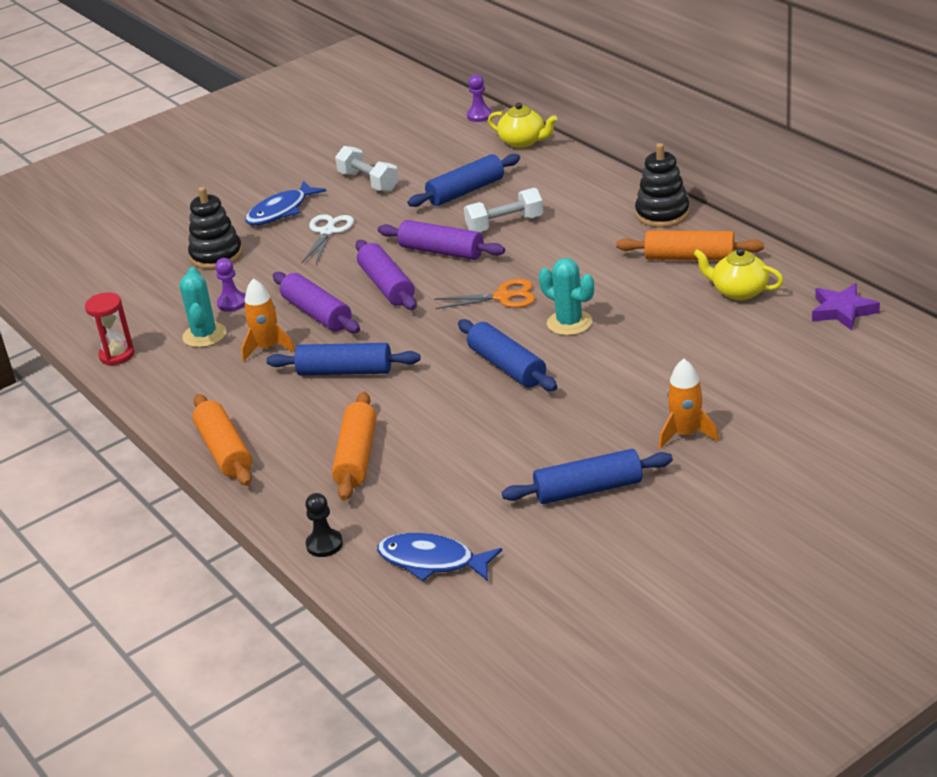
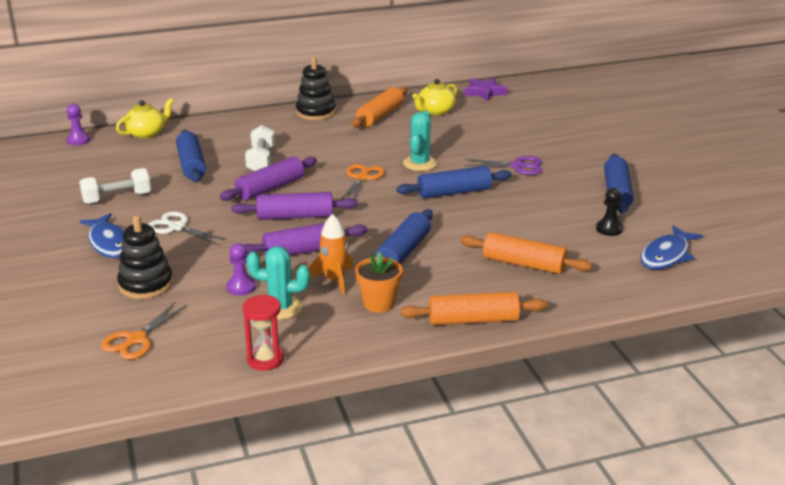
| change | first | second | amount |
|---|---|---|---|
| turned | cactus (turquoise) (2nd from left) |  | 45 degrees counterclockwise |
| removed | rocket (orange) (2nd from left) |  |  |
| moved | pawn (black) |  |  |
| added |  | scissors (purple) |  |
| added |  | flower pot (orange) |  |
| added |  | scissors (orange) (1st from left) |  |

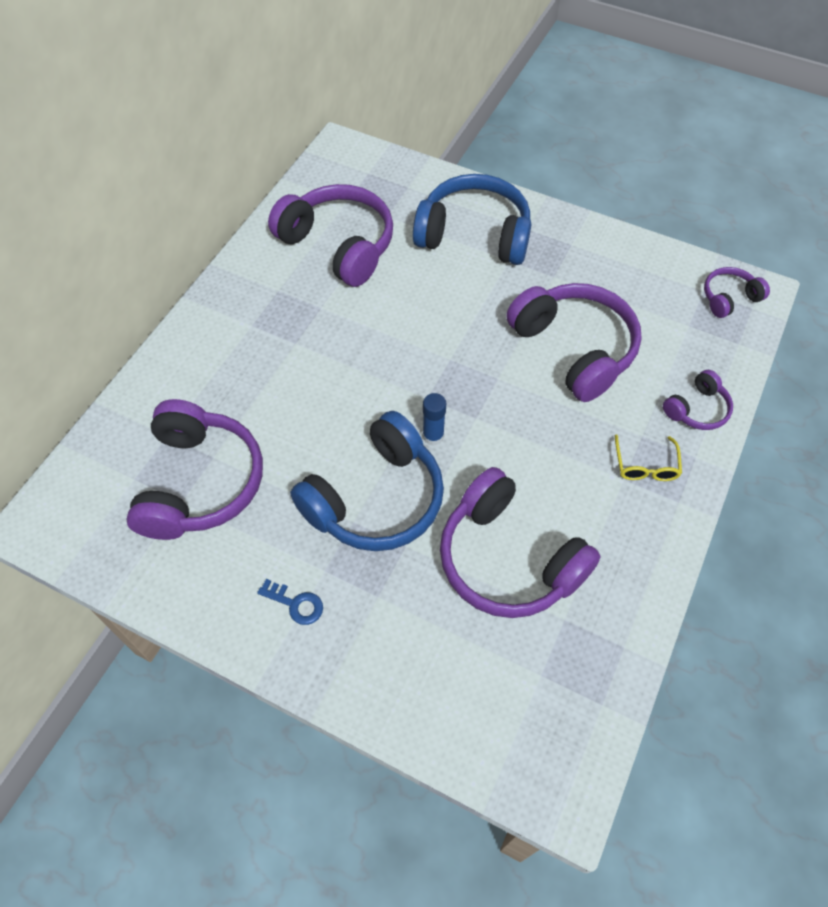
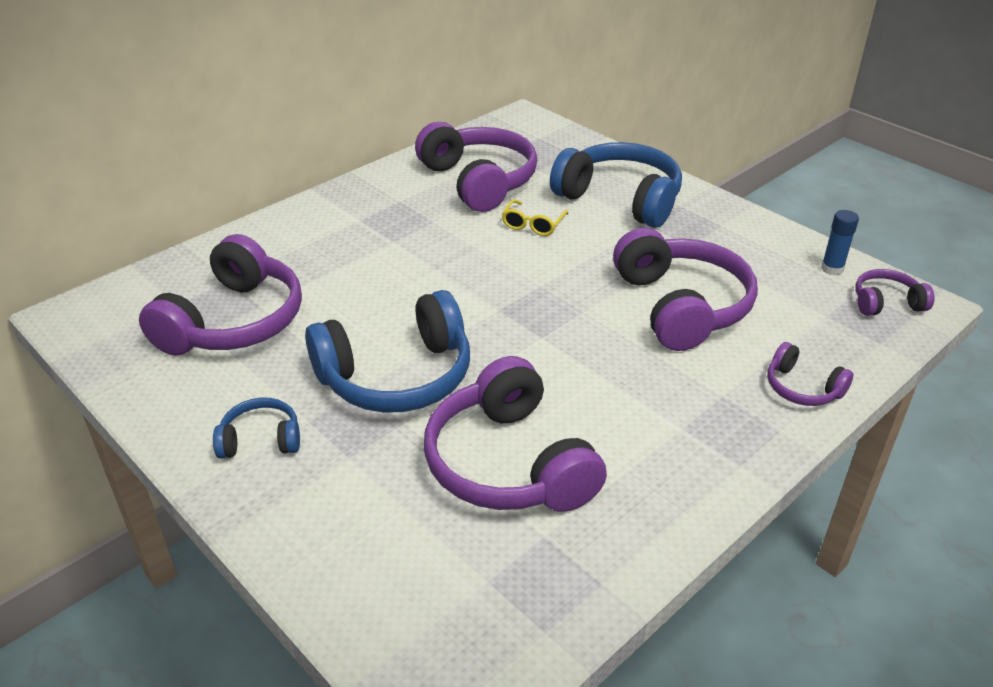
| change | first | second | amount |
|---|---|---|---|
| turned | headphones (purple) (5th from left) |  | 60 degrees clockwise |
| moved | glue stick (blue) |  |  |
| moved | glasses (yellow) |  |  |
| replaced | key (blue) | headphones (blue) (1st from left) |  |

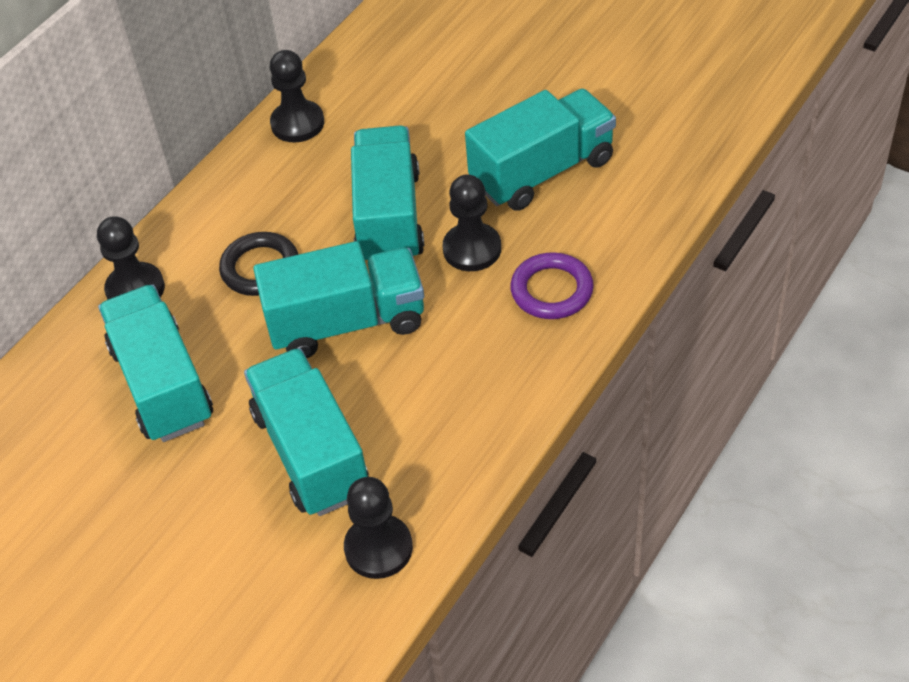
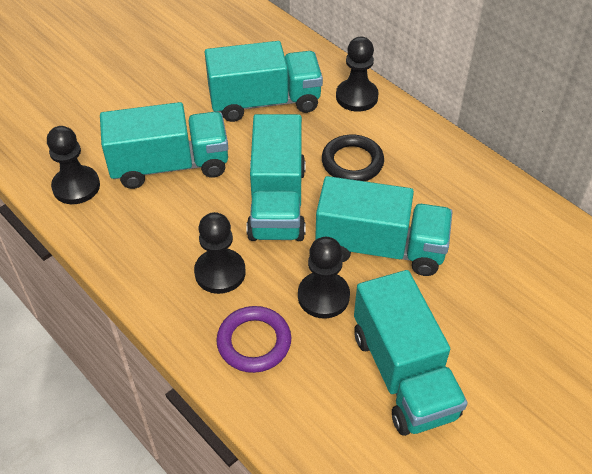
| change | first | second | amount |
|---|---|---|---|
| moved | pawn (black) (2nd from left) |  |  |

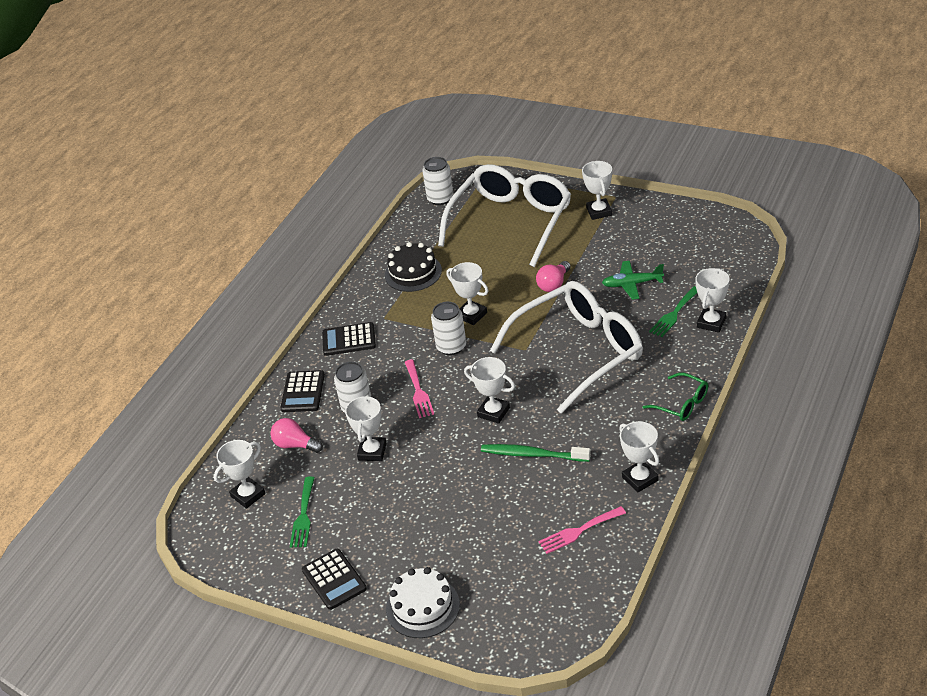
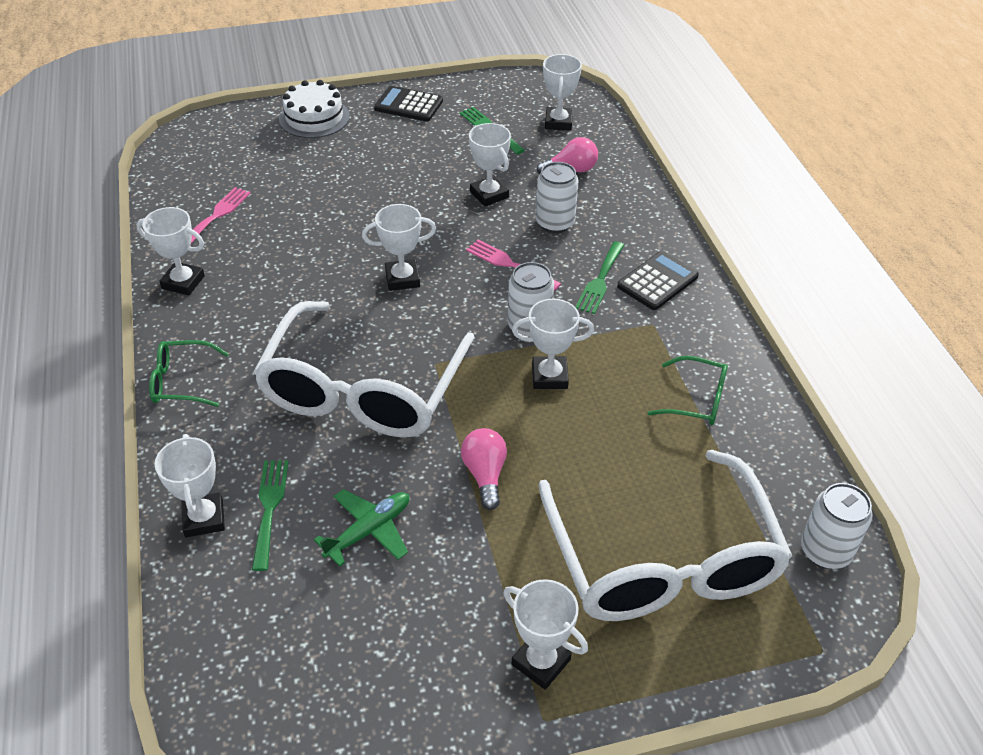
| change | first | second | amount |
|---|---|---|---|
| replaced | cake (black) | glasses (green) (2nd from left) |  |
| removed | calculator (black) (1st from left) |  |  |
| removed | toothbrush (green) |  |  |
| added |  | fork (green) (3rd from left) |  |

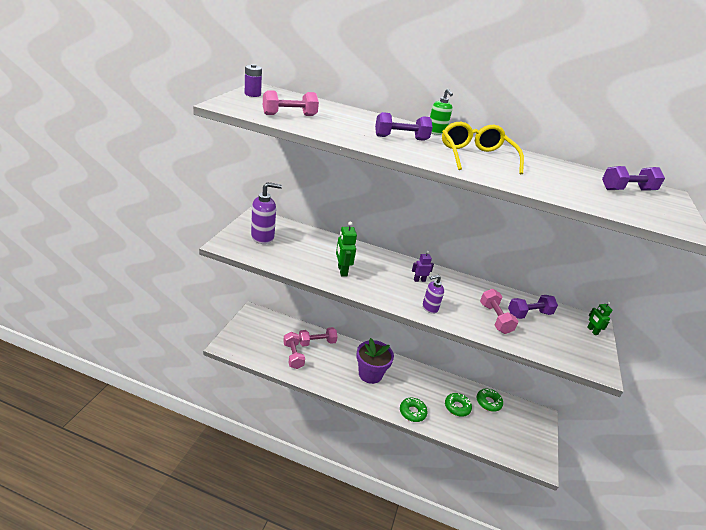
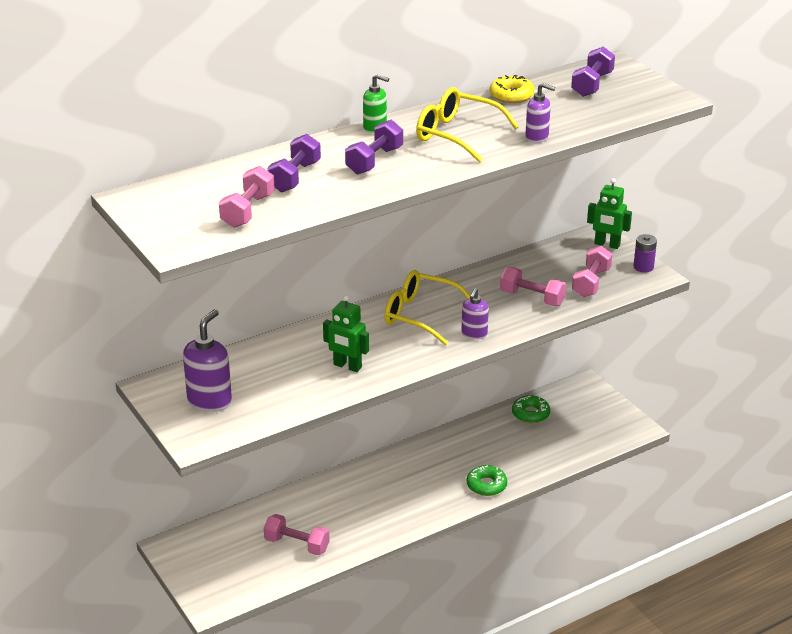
| change | first | second | amount |
|---|---|---|---|
| moved | battery (purple) |  |  |
| replaced | robot (purple) | glasses (yellow) (1st from left) |  |
| moved | dumbbell (purple) (2nd from left in the first image) | dumbbell (purple) (1st from left) |  |
| resized | robot (green) (2nd from left) |  | x1.58 |
| moved | dumbbell (pink) (3rd from left in the first image) | dumbbell (pink) (4th from left) |  |
| removed | flower pot (purple) |  |  |
| removed | donut (green) (2nd from left) |  |  |
| added |  | donut (yellow) |  |
| added |  | soap dispenser (purple) (3rd from left) |  |

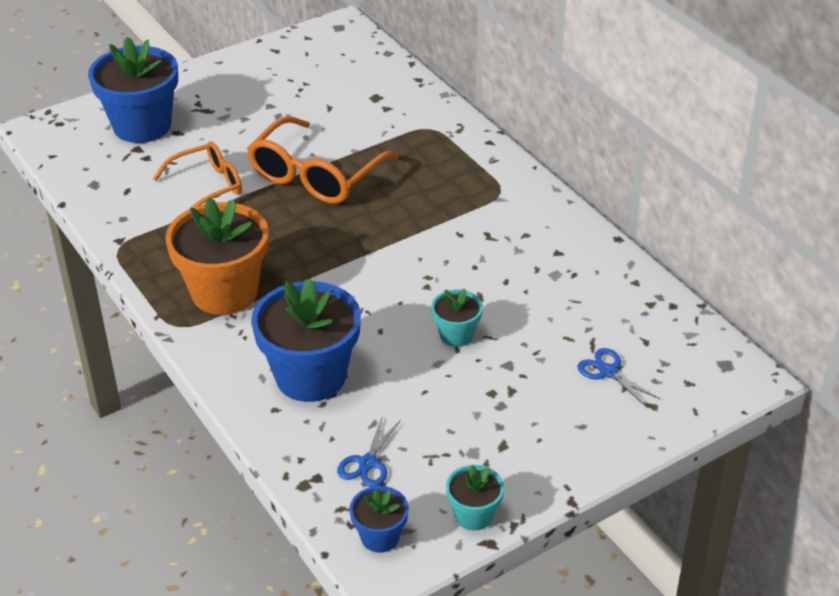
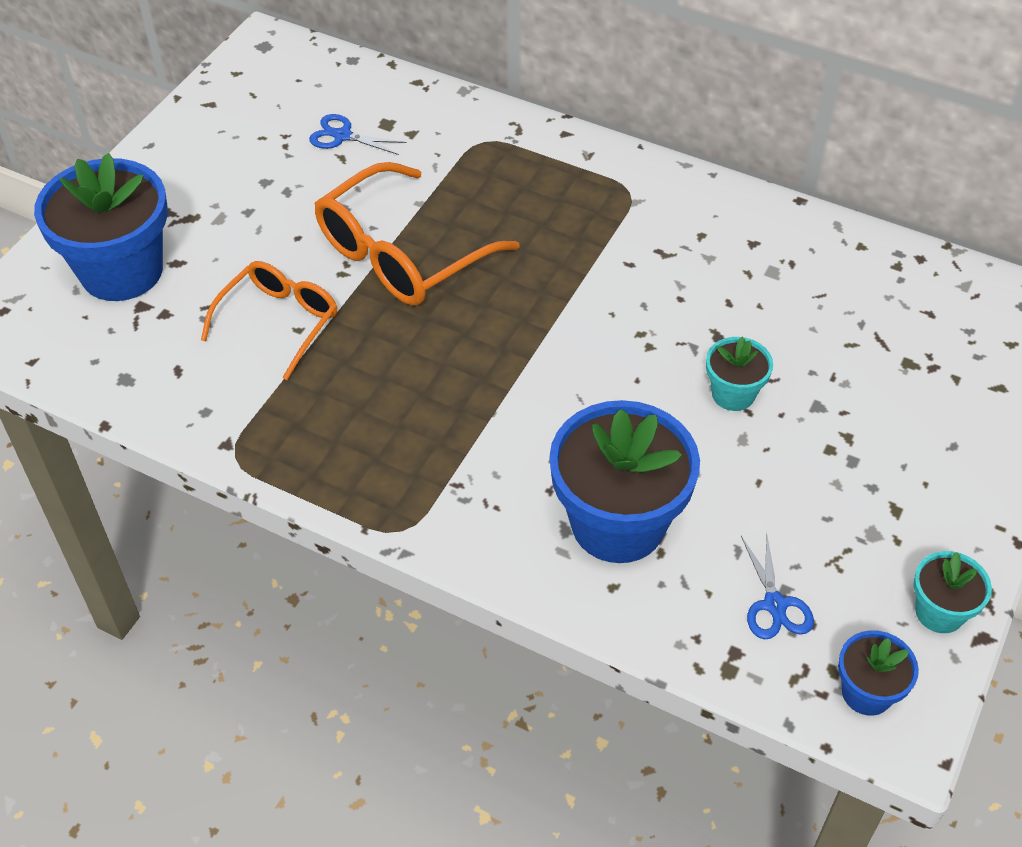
| change | first | second | amount |
|---|---|---|---|
| turned | glasses (orange) (2nd from left) |  | 45 degrees clockwise |
| removed | flower pot (orange) |  |  |
| moved | scissors (blue) (2nd from left in the first image) | scissors (blue) (1st from left) |  |

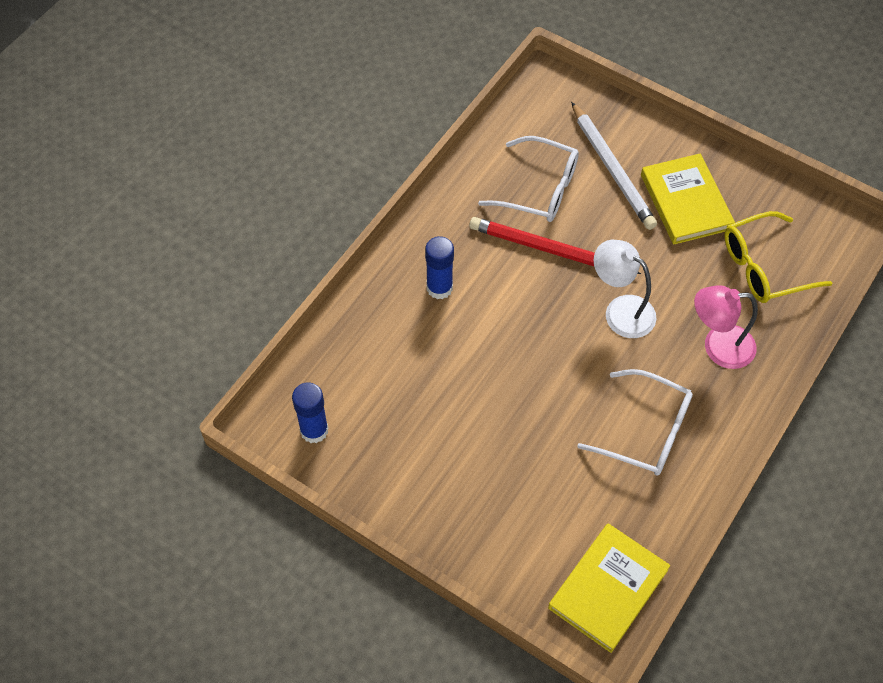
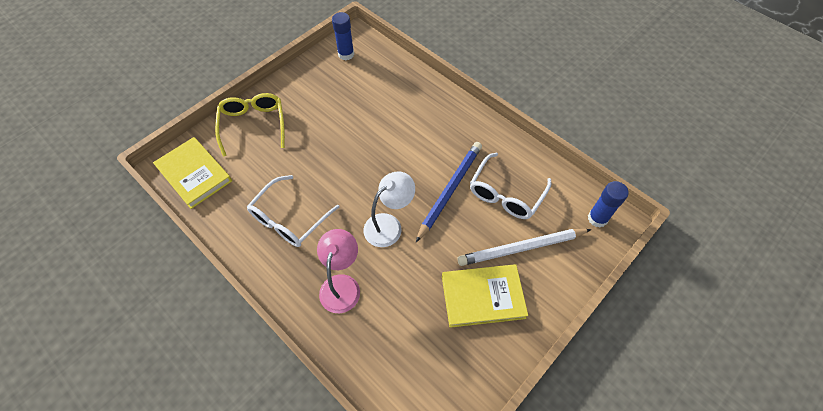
| change | first | second | amount |
|---|---|---|---|
| moved | glasses (yellow) |  |  |
| recoloured | pencil (red) | pencil (blue) |  |
| moved | glue stick (blue) (2nd from left) |  |  |

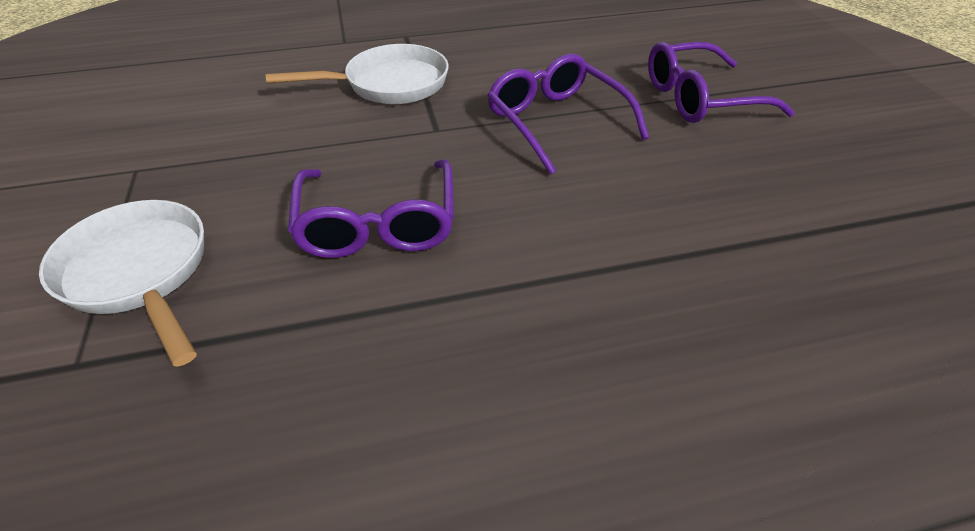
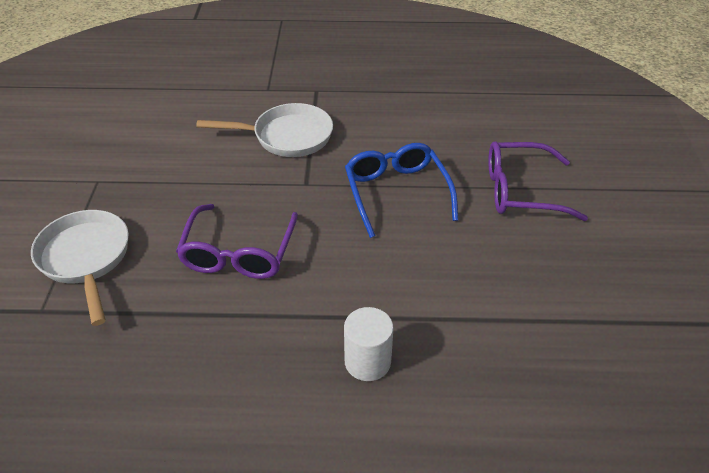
| change | first | second | amount |
|---|---|---|---|
| recoloured | glasses (purple) (2nd from left) | glasses (blue) |  |
| added |  | cylinder (white) |  |

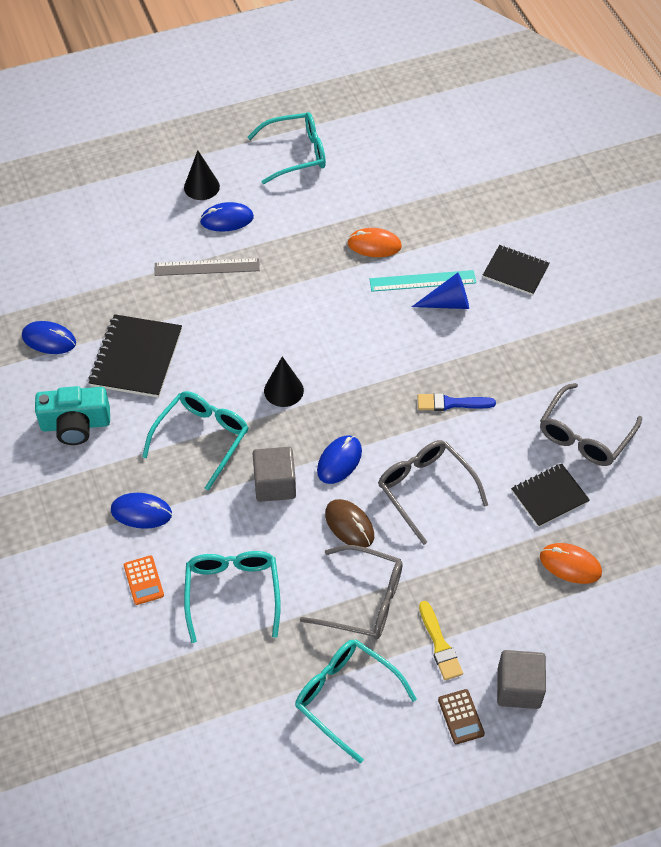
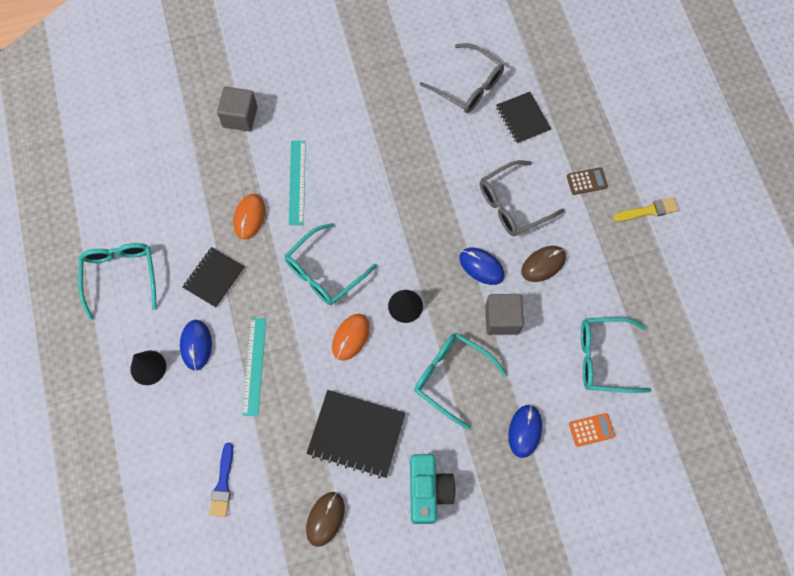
| change | first | second | amount |
|---|---|---|---|
| moved | notebook (black) (2nd from left in the first image) | notebook (black) (1st from left) |  |
| recoloured | ruler (grey) | ruler (turquoise) (1st from left) |  |
| removed | cone (blue) |  |  |
| recoloured | mouse (blue) (1st from left) | mouse (brown) (1st from left) |  |
| moved | brush (blue) |  |  |
| moved | mouse (orange) (2nd from left) |  |  |
| removed | glasses (grey) (1st from left) |  |  |
| moved | glasses (turquoise) (4th from left in the first image) | glasses (turquoise) (2nd from left) |  |
| moved | cube (grey) (2nd from left in the first image) | cube (grey) (1st from left) |  |
| moved | calculator (brown) |  |  |

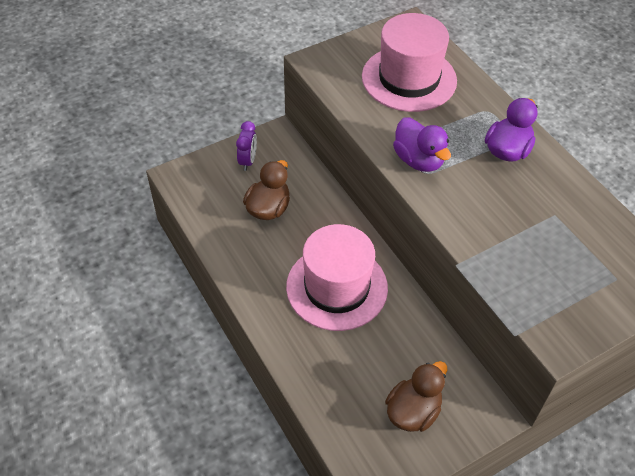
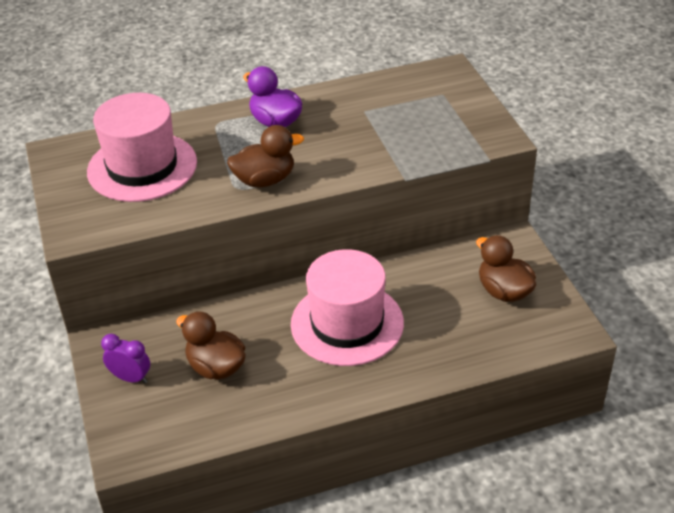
| change | first | second | amount |
|---|---|---|---|
| recoloured | duck (purple) (1st from left) | duck (brown) (2nd from left) |  |

